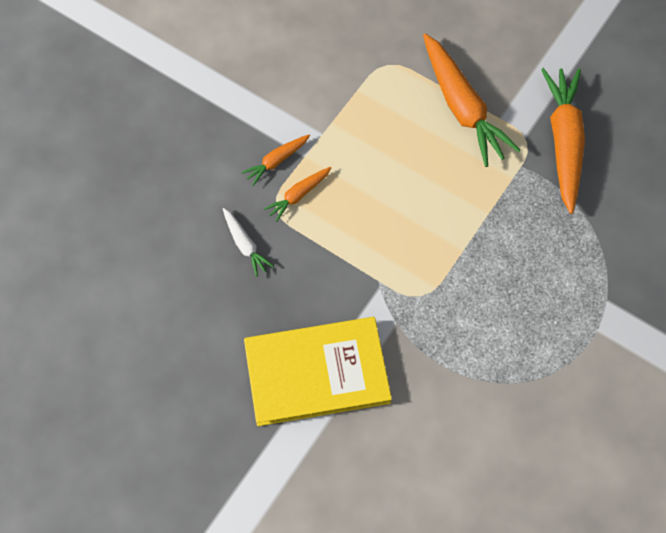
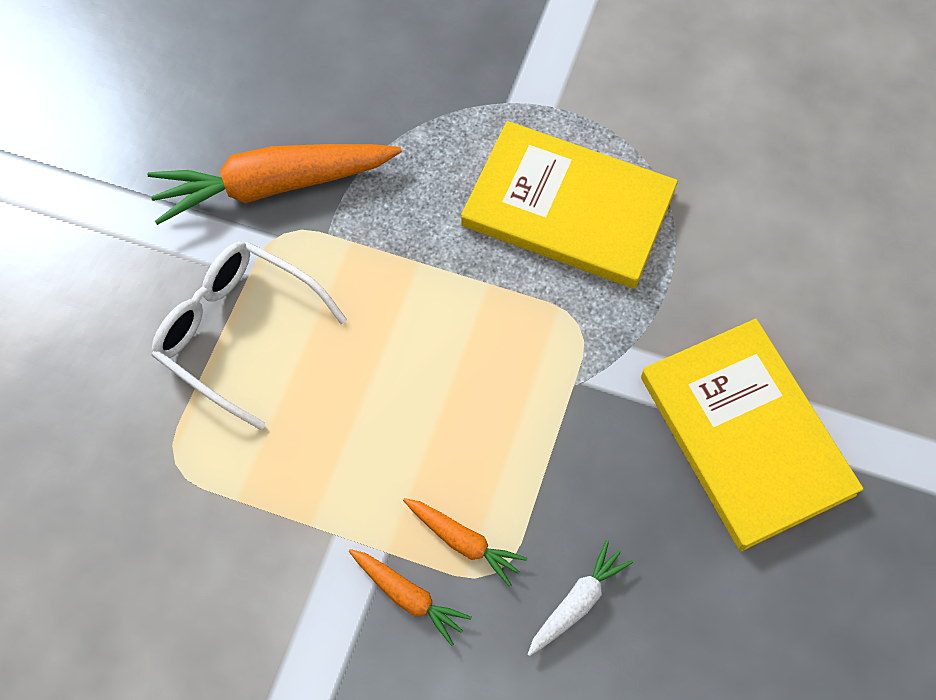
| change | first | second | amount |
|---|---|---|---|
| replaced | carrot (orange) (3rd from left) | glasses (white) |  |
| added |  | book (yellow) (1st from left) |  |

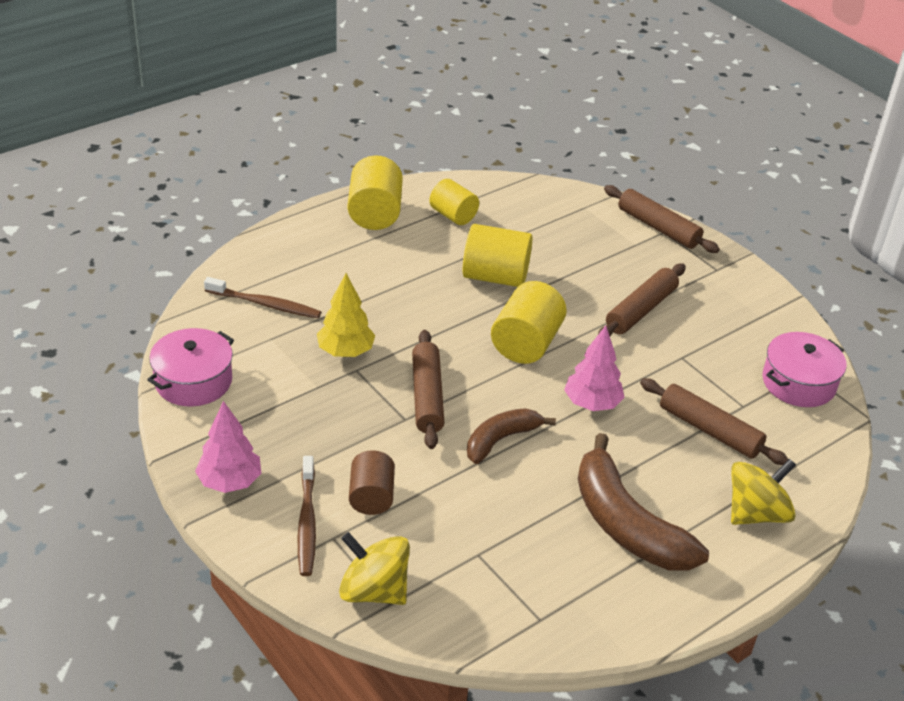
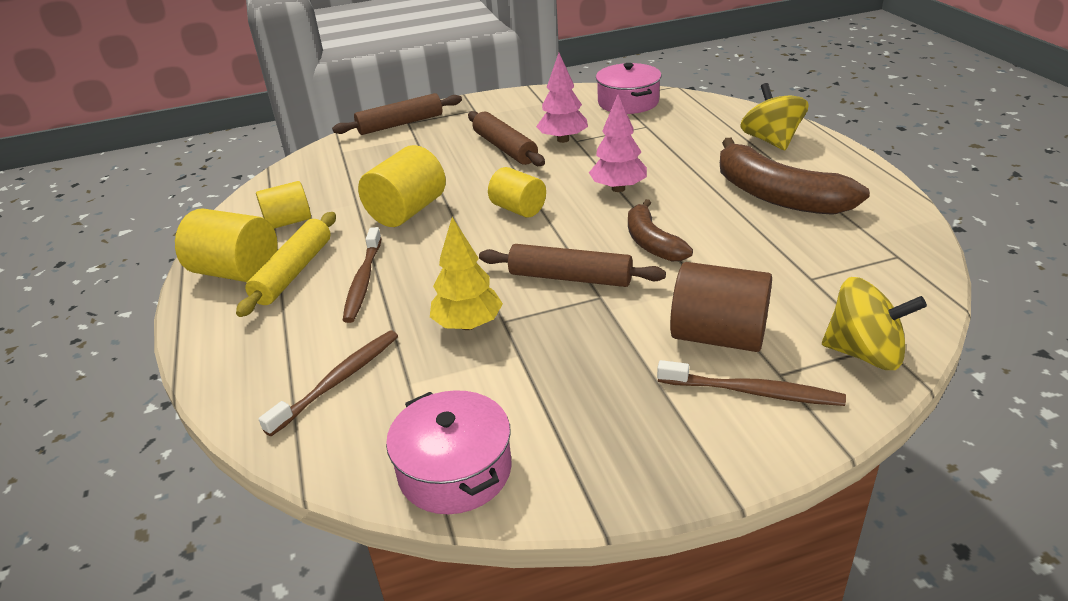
| change | first | second | amount |
|---|---|---|---|
| resized | cylinder (yellow) (4th from left) |  | x0.66 |
| removed | rolling pin (brown) (4th from left) |  |  |
| moved | tree (pink) (1st from left) |  |  |
| turned | banana (brown) (2nd from left) |  | 60 degrees clockwise |
| resized | cylinder (brown) |  | x1.51 |
| turned | spinning top (yellow) (1st from left in the first image) | spinning top (yellow) (2nd from left) | 120 degrees counterclockwise |
| added |  | rolling pin (yellow) |  |
| added |  | toothbrush (brown) (2nd from left) |  |

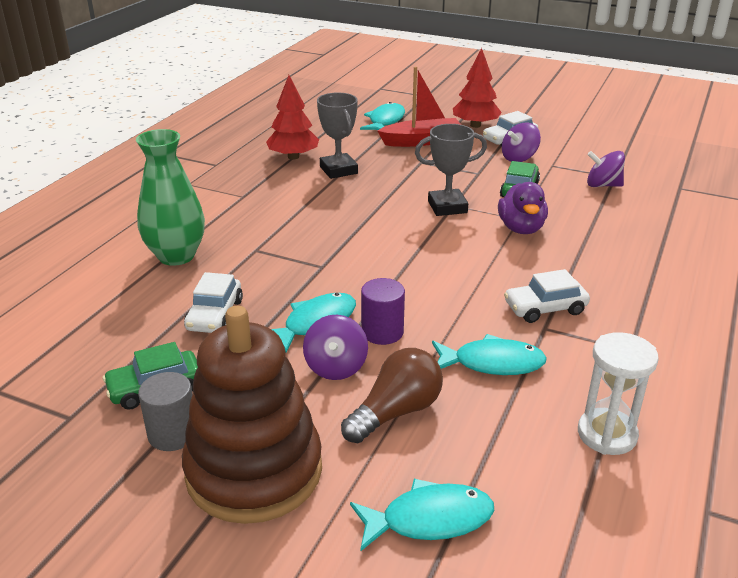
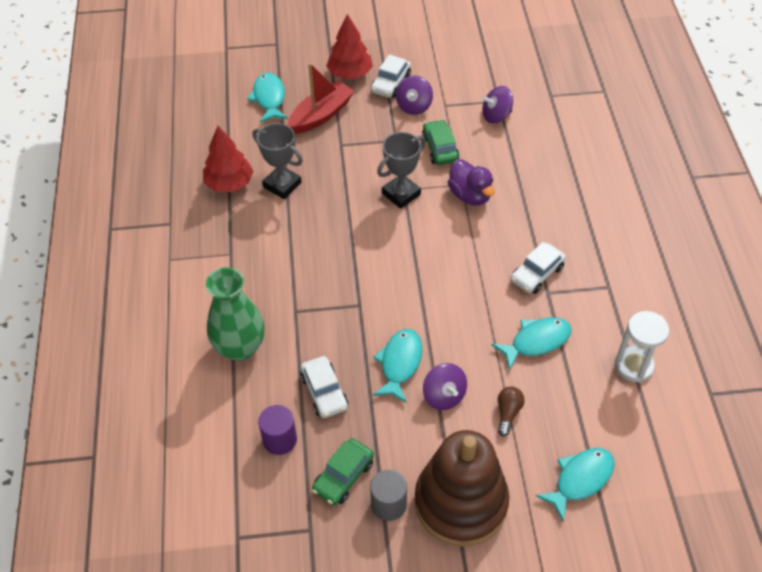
| change | first | second | amount |
|---|---|---|---|
| moved | cylinder (purple) |  |  |
| resized | light bulb (brown) |  | x0.60 |

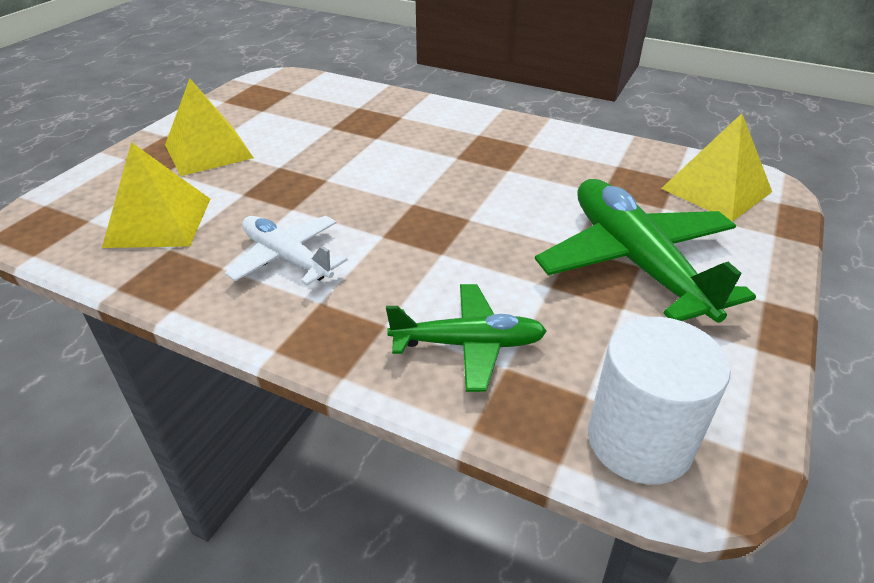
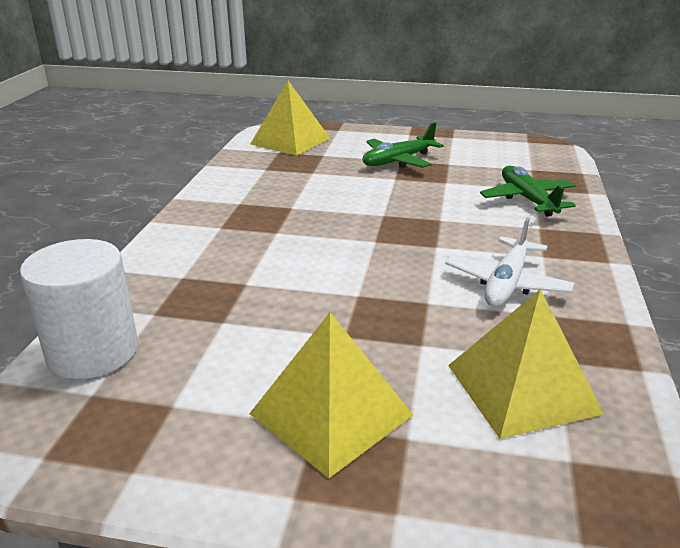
| change | first | second | amount |
|---|---|---|---|
| resized | plane (green) (2nd from left in the first image) | plane (green) (1st from left) | x0.59 |
| moved | cylinder (white) |  |  |

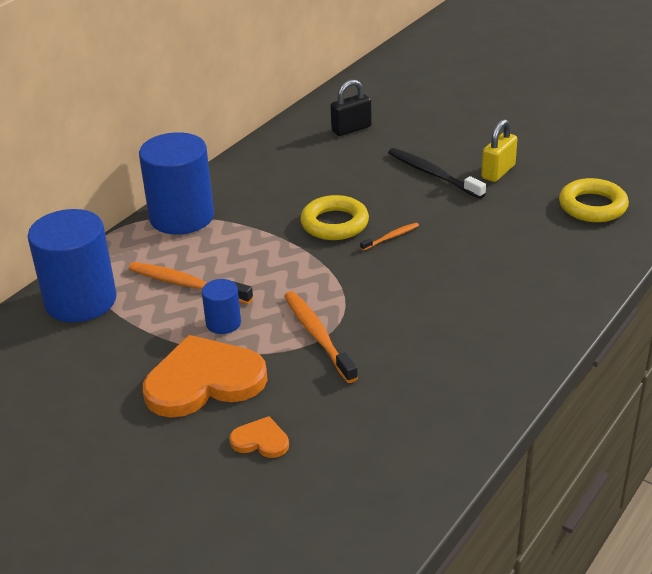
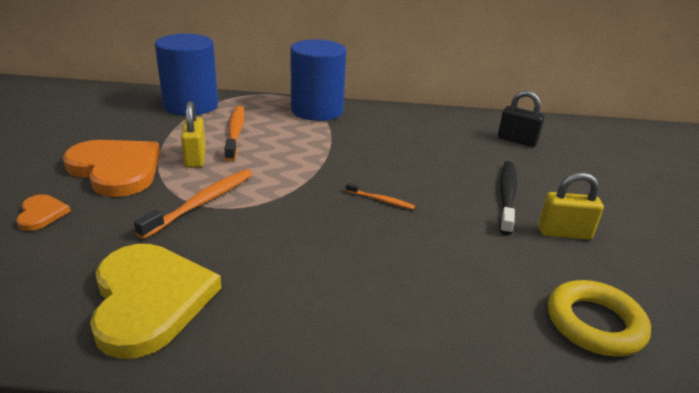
| change | first | second | amount |
|---|---|---|---|
| removed | ring (yellow) (1st from left) |  |  |
| replaced | cylinder (blue) (3rd from left) | padlock (yellow) (1st from left) |  |
| added |  | heart (yellow) |  |

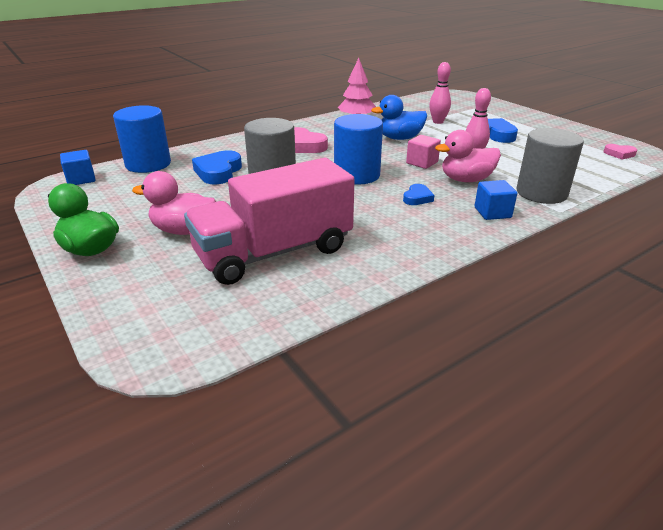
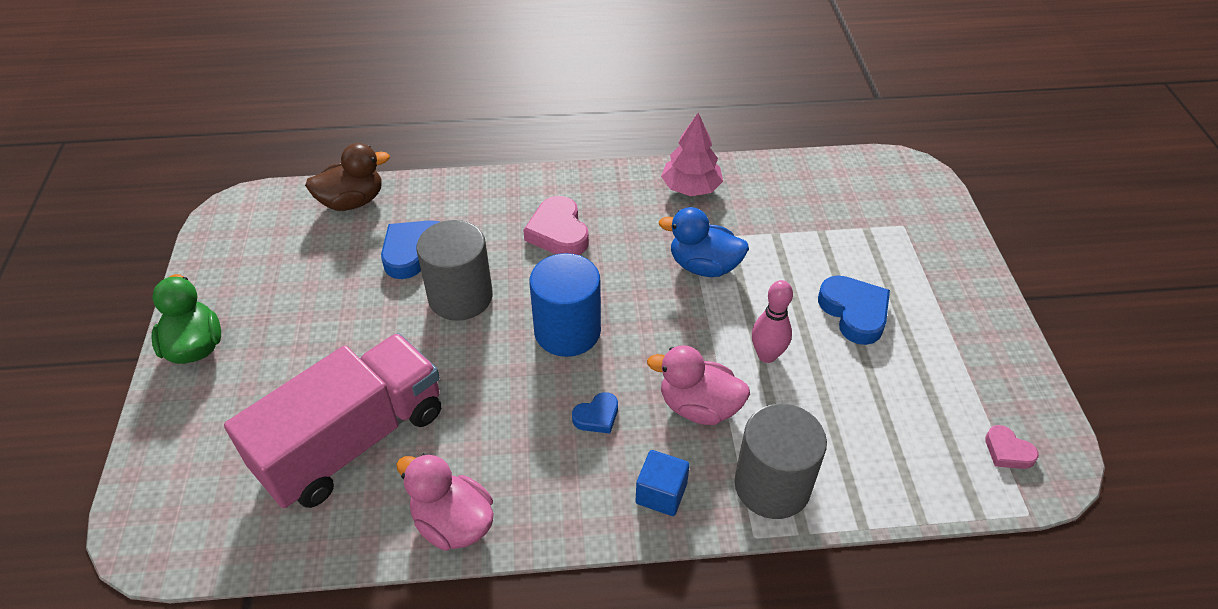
| change | first | second | amount |
|---|---|---|---|
| removed | bowling pin (pink) (1st from left) |  |  |
| replaced | cylinder (blue) (1st from left) | duck (brown) |  |
| removed | cube (pink) |  |  |
| removed | cube (blue) (1st from left) |  |  |
| turned | truck (pink) |  | 135 degrees clockwise |
| moved | duck (pink) (1st from left) |  |  |

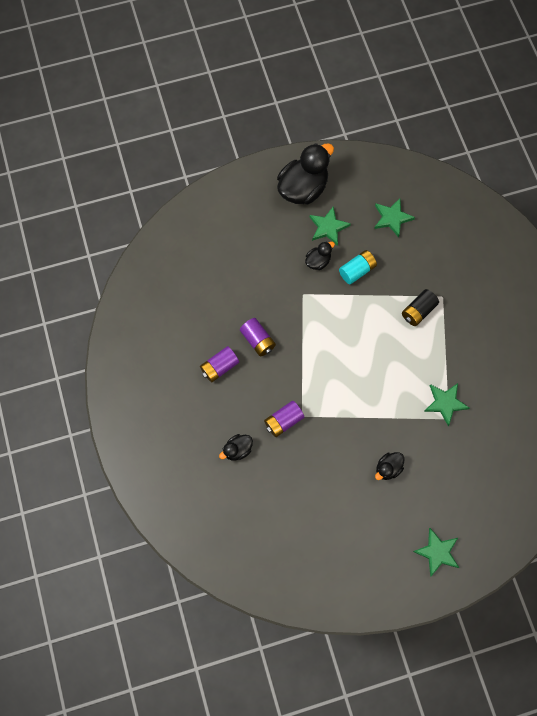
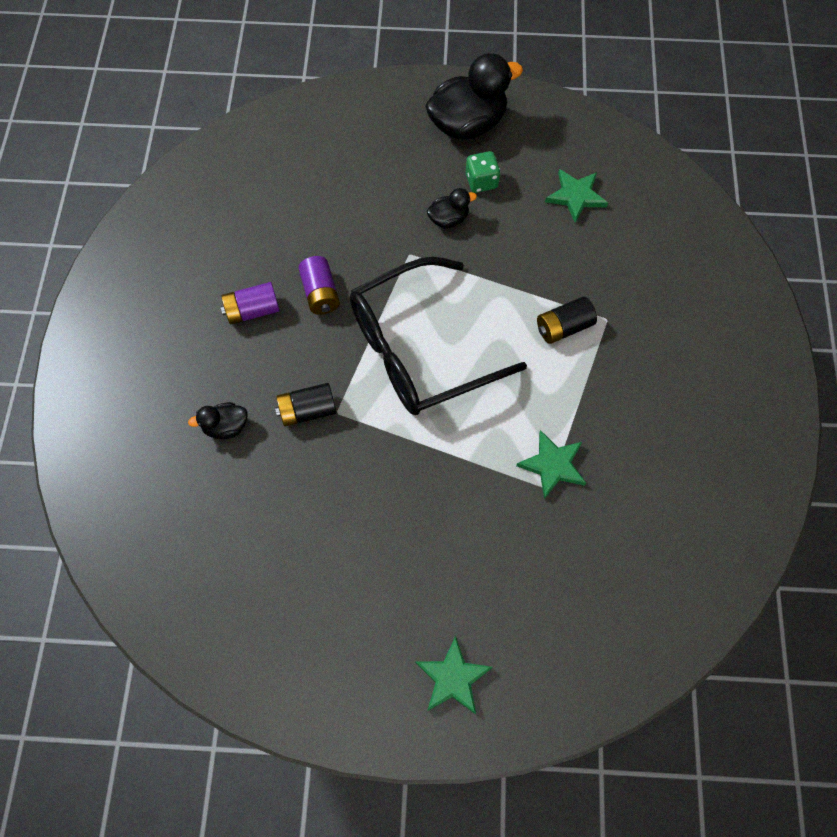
| change | first | second | amount |
|---|---|---|---|
| replaced | star (green) (1st from left) | dice (green) |  |
| removed | battery (turquoise) |  |  |
| recoloured | battery (purple) (3rd from left) | battery (black) (1st from left) |  |
| removed | duck (black) (4th from left) |  |  |
| added |  | glasses (black) |  |

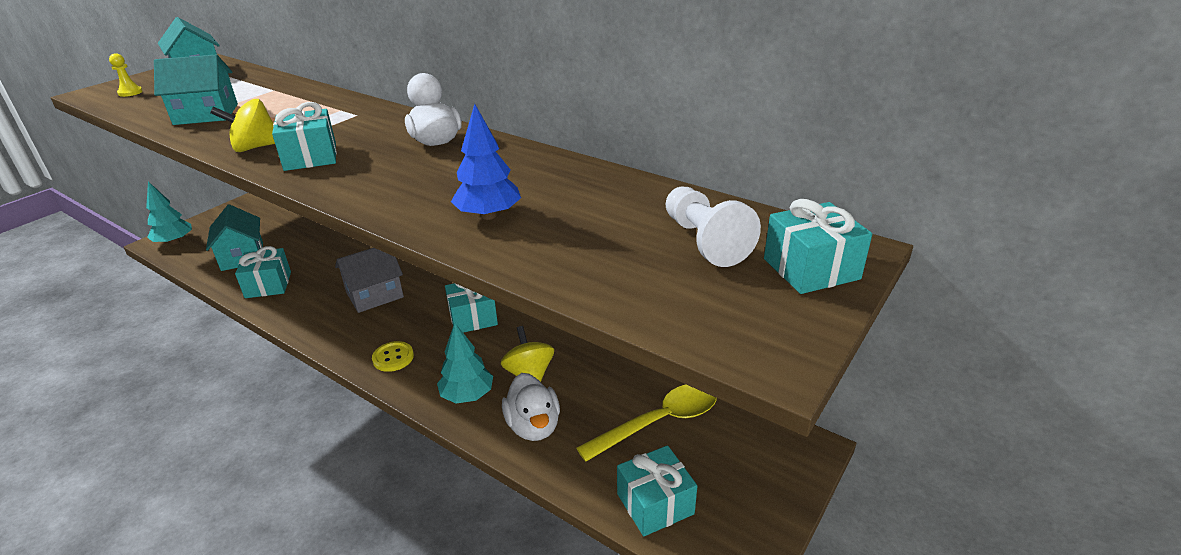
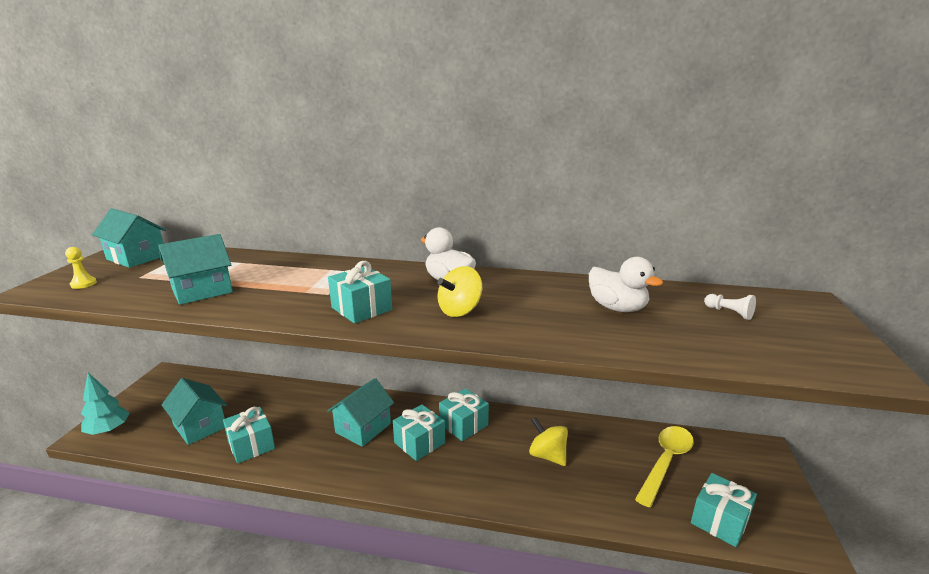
| change | first | second | amount |
|---|---|---|---|
| moved | spinning top (yellow) (1st from left) |  |  |
| removed | tree (blue) |  |  |
| resized | pawn (white) |  | x0.55 |
| moved | gift (turquoise) (5th from left in the first image) | gift (turquoise) (3rd from left) |  |
| recoloured | house (grey) | house (turquoise) (4th from left) |  |
| removed | tree (turquoise) (2nd from left) |  |  |
| removed | button (yellow) |  |  |
| moved | duck (white) (2nd from left) |  |  |

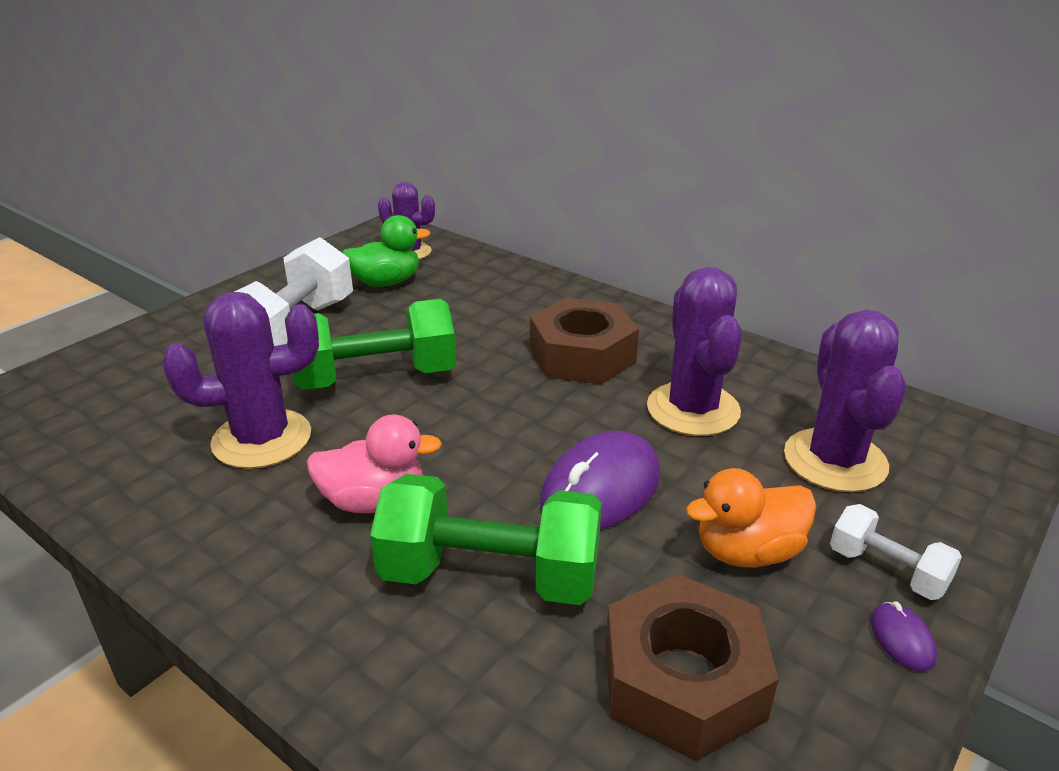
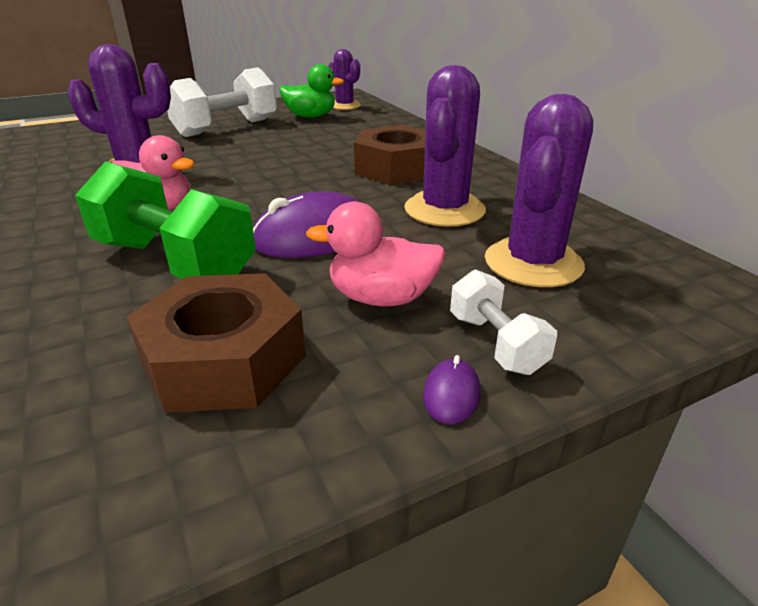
| change | first | second | amount |
|---|---|---|---|
| removed | dumbbell (green) (1st from left) |  |  |
| recoloured | duck (orange) | duck (pink) (2nd from left) |  |

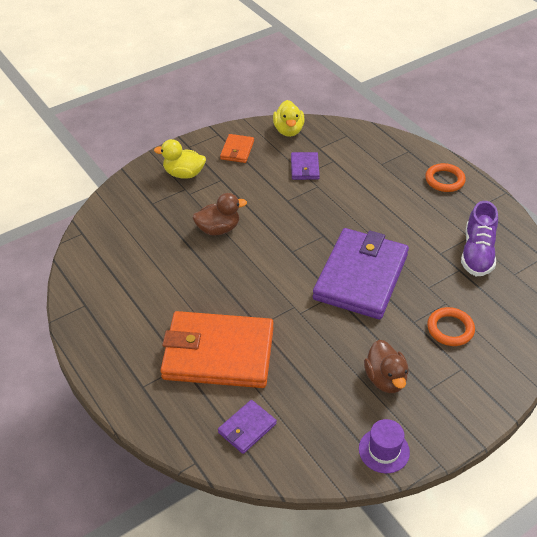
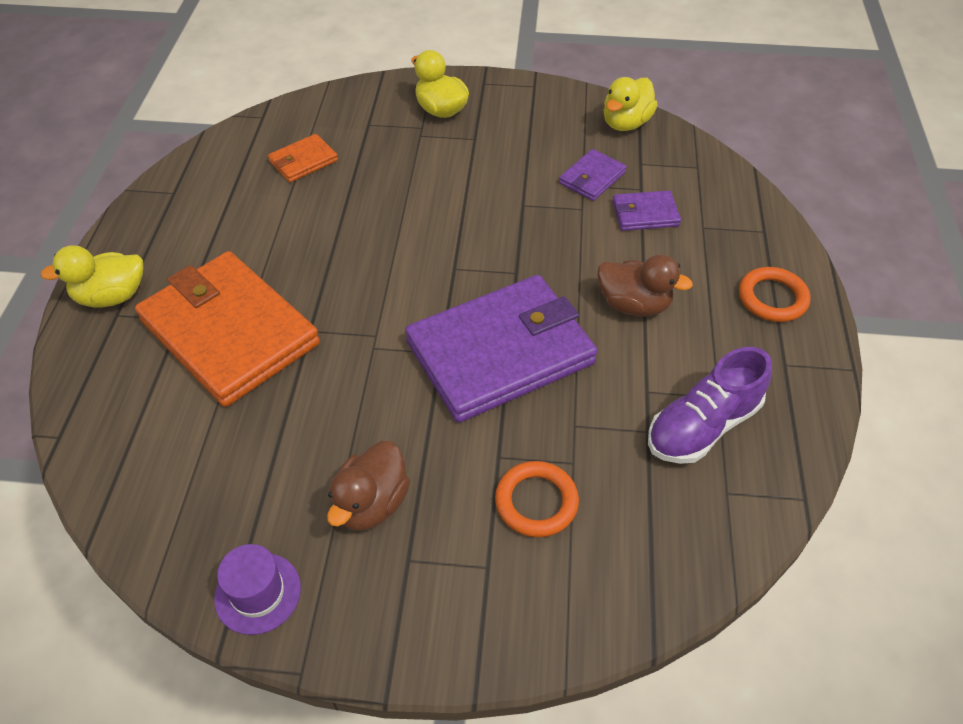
| change | first | second | amount |
|---|---|---|---|
| moved | wallet (orange) (2nd from left) |  |  |
| moved | duck (brown) (1st from left in the first image) | duck (brown) (2nd from left) |  |
| moved | wallet (purple) (1st from left in the first image) | wallet (purple) (3rd from left) |  |
| added |  | duck (yellow) (1st from left) |  |

